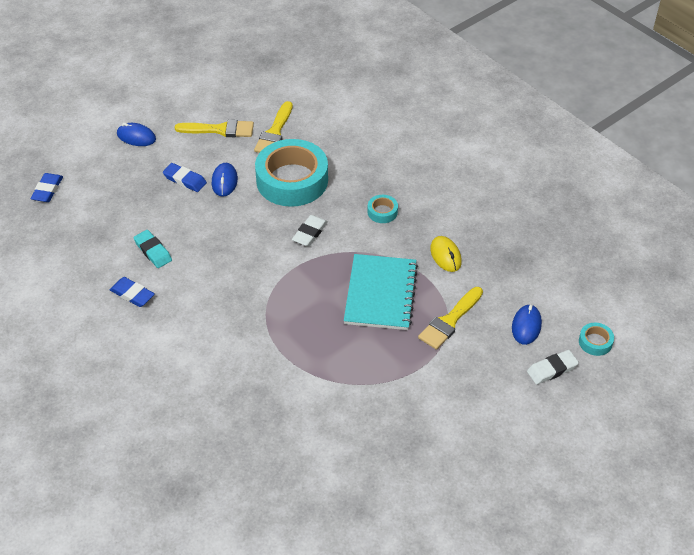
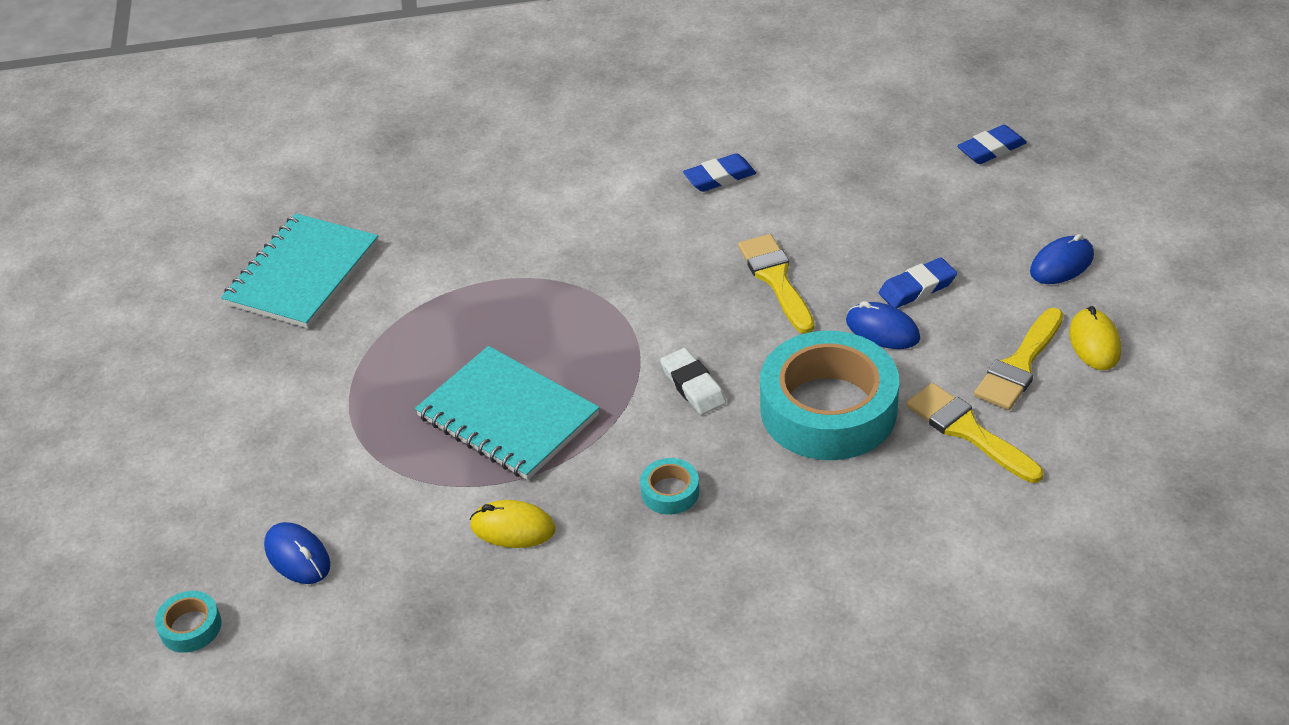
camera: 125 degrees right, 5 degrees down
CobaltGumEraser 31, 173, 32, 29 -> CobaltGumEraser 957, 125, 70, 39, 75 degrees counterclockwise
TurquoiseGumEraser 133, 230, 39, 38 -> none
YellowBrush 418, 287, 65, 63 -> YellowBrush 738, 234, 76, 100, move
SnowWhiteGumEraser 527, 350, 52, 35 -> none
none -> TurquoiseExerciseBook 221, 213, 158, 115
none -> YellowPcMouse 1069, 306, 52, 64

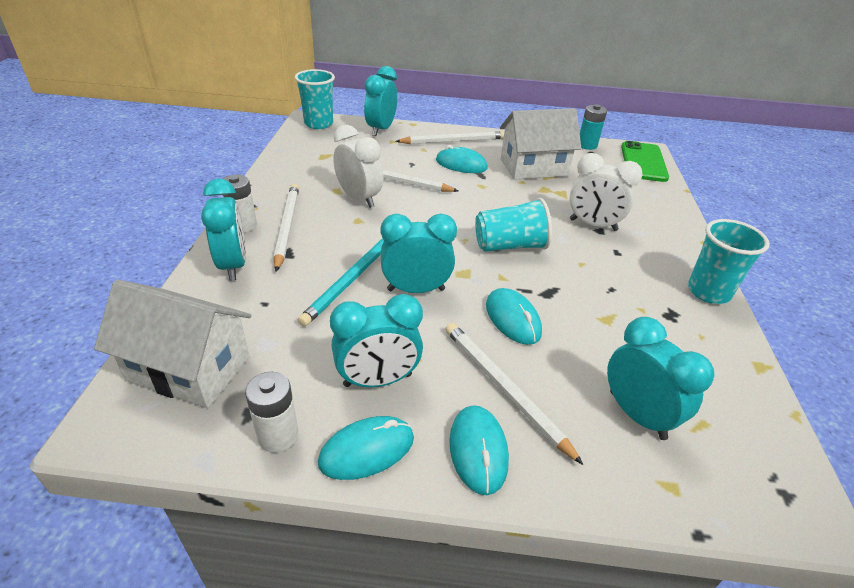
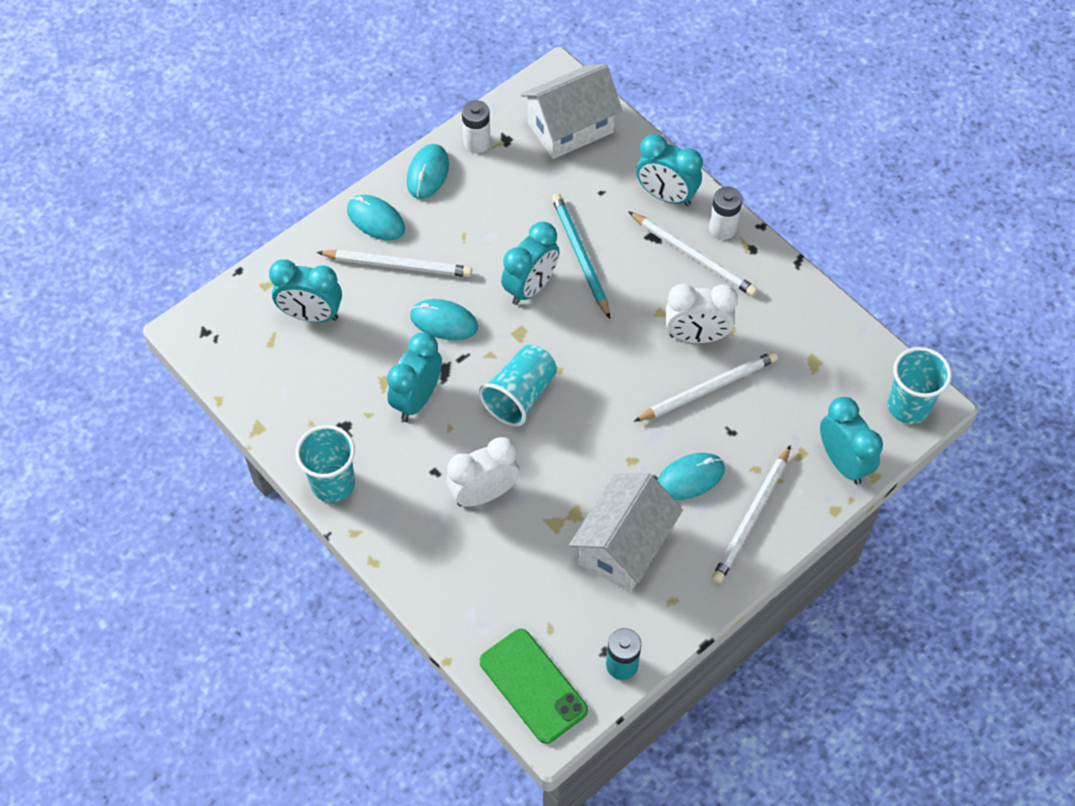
camera: 135 degrees right, 20 degrees up
TurquoiseClock 330, 294, 93, 93 -> TurquoiseClock 387, 332, 55, 88, move

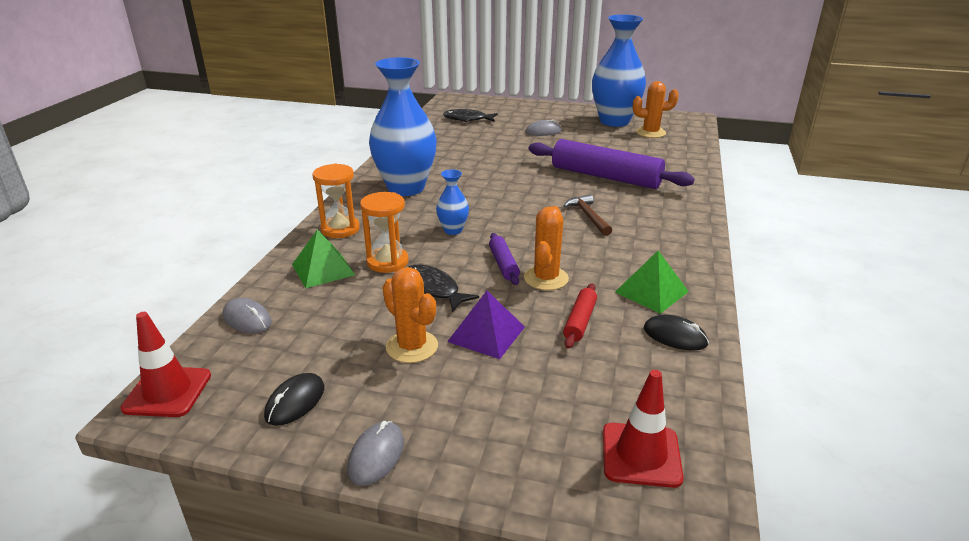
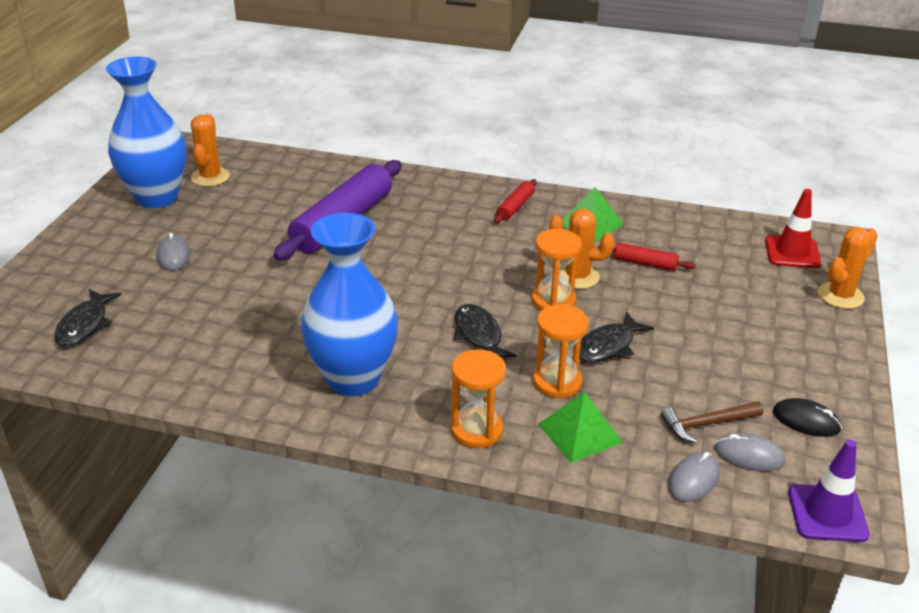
camera: 90 degrees left, 5 degrees up
CobaltFlowerVase 436, 169, 33, 66 -> JetBlackToyFish 454, 304, 62, 53
BrownHammer 563, 194, 49, 42 -> BrownHammer 660, 401, 103, 42, move
PurpleDoughRoller 489, 233, 31, 52 -> OrangeSandglass 532, 229, 50, 82
OrangeCactus 382, 267, 56, 96 -> OrangeCactus 818, 227, 60, 82, move
PurplePyramidShape 447, 291, 78, 68 -> none
RedTrafficCone 120, 312, 91, 105 -> PurpleTrafficCone 788, 440, 82, 102
JetBlackPcMouse 644, 315, 65, 36 -> none
GrayPcMouse 347, 421, 57, 65 -> GrayPcMouse 714, 433, 71, 38, move
none -> RedDoughRoller 494, 179, 42, 44

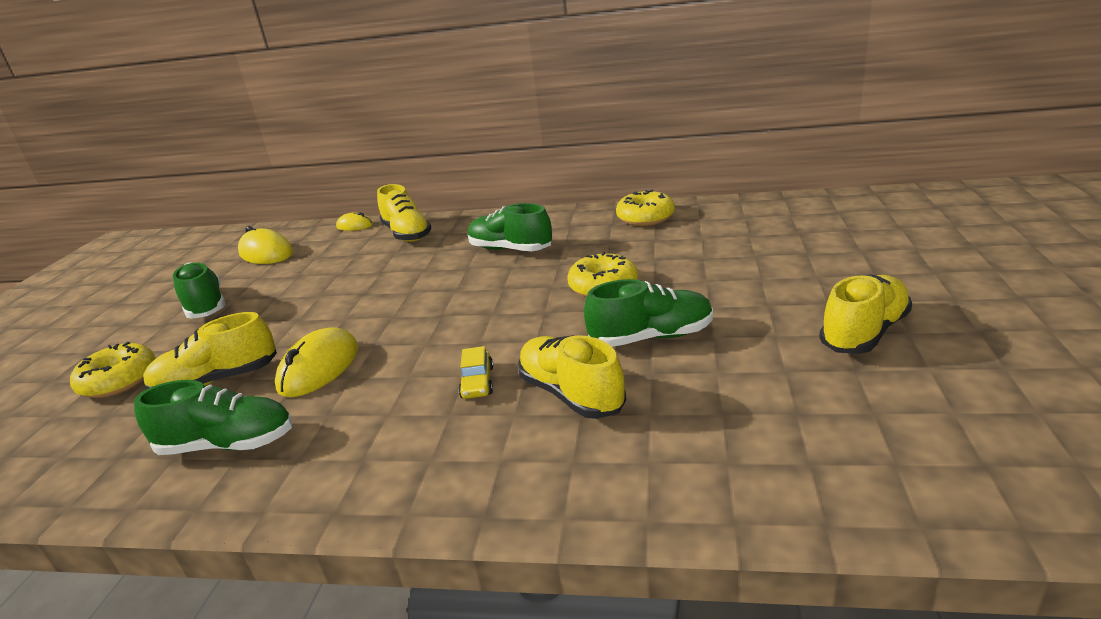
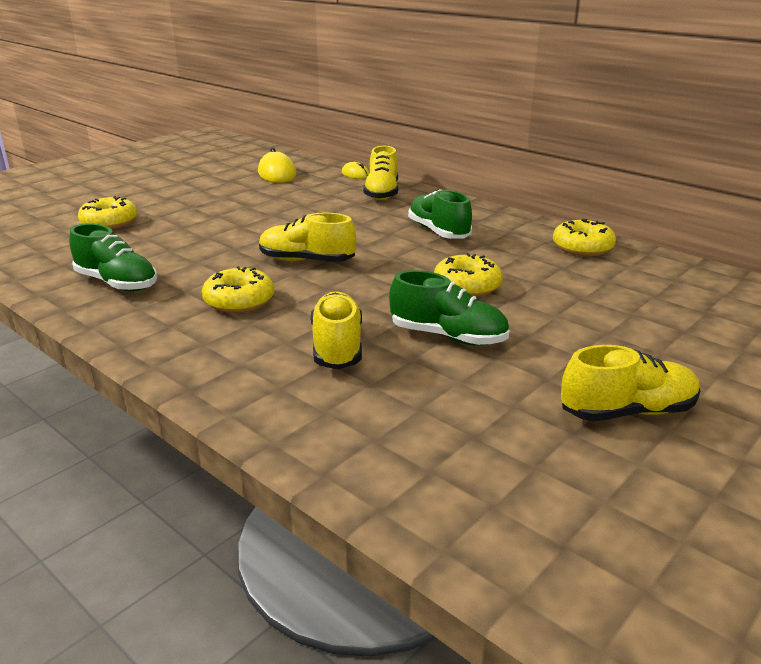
camera: 30 degrees right, 0 degrees up
LeafGreenSneaker 173, 263, 53, 55 -> none
YellowSneaker 143, 312, 134, 77 -> YellowSneaker 259, 212, 97, 50, move
YellowPcMouse 275, 327, 83, 70 -> none
YellowAutomobile 458, 346, 35, 53 -> none
none -> YellowDoughnut 202, 266, 72, 47

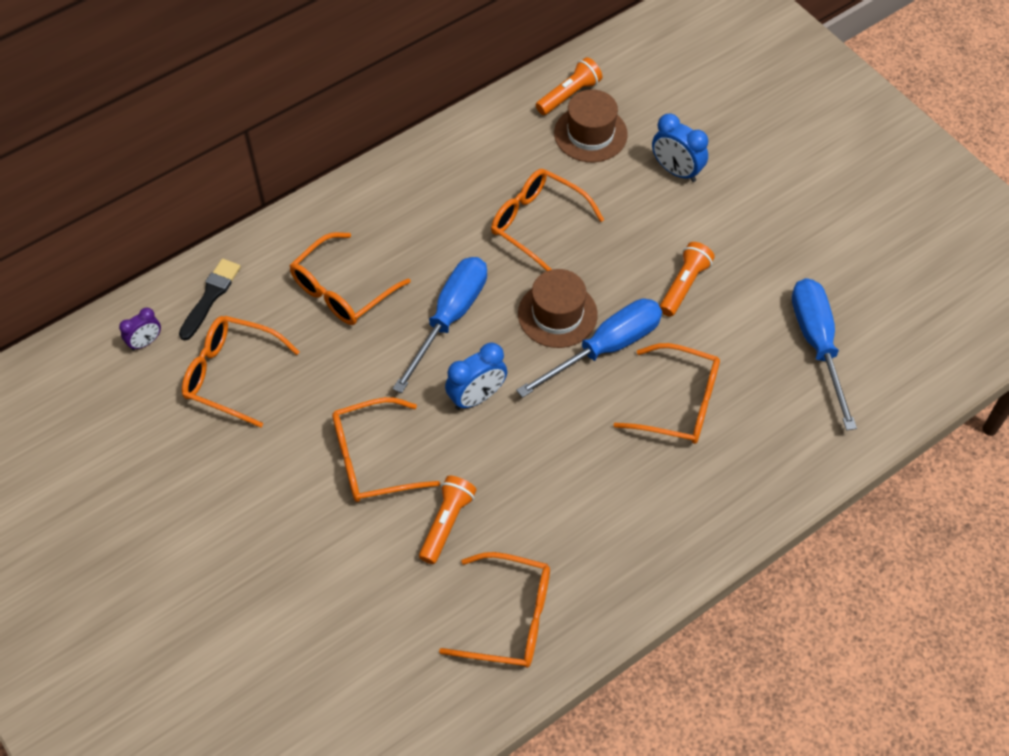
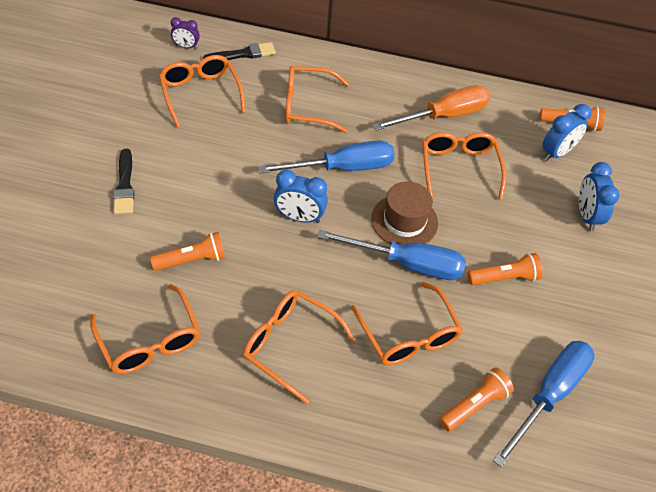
camera: 45 degrees right, 5 degrees down
BrownTallHat 554, 89, 74, 73 -> CobaltClock 542, 104, 50, 57
OrangeSpectacles 332, 397, 108, 105 -> OrangeSpectacles 243, 290, 113, 114, move
none -> OrangeFlatScrewdriver 373, 85, 118, 46
none -> JetBlackBrush 113, 149, 21, 65
none -> OrangeFlashlight 439, 367, 75, 64

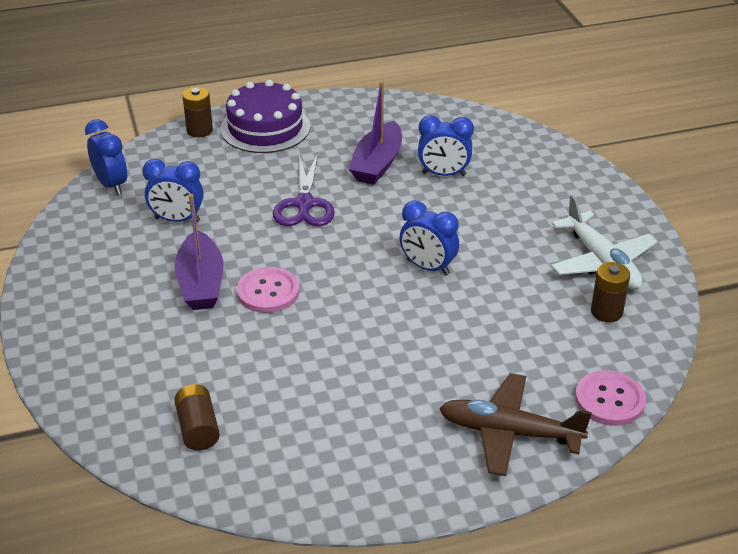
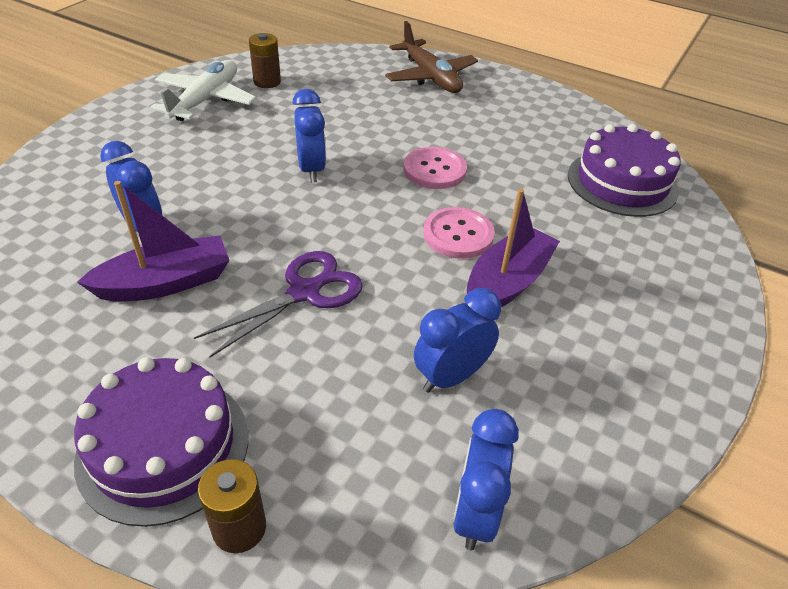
camera: 135 degrees left, 5 degrees up
CobaltClock 142, 159, 62, 63 -> CobaltClock 414, 288, 87, 105, 90 degrees counterclockwise
RosySewingButton 575, 370, 71, 56 -> RosySewingButton 404, 147, 63, 42, move
BrownAaBattery 174, 384, 46, 66 -> PurpleLayerCake 568, 124, 113, 93

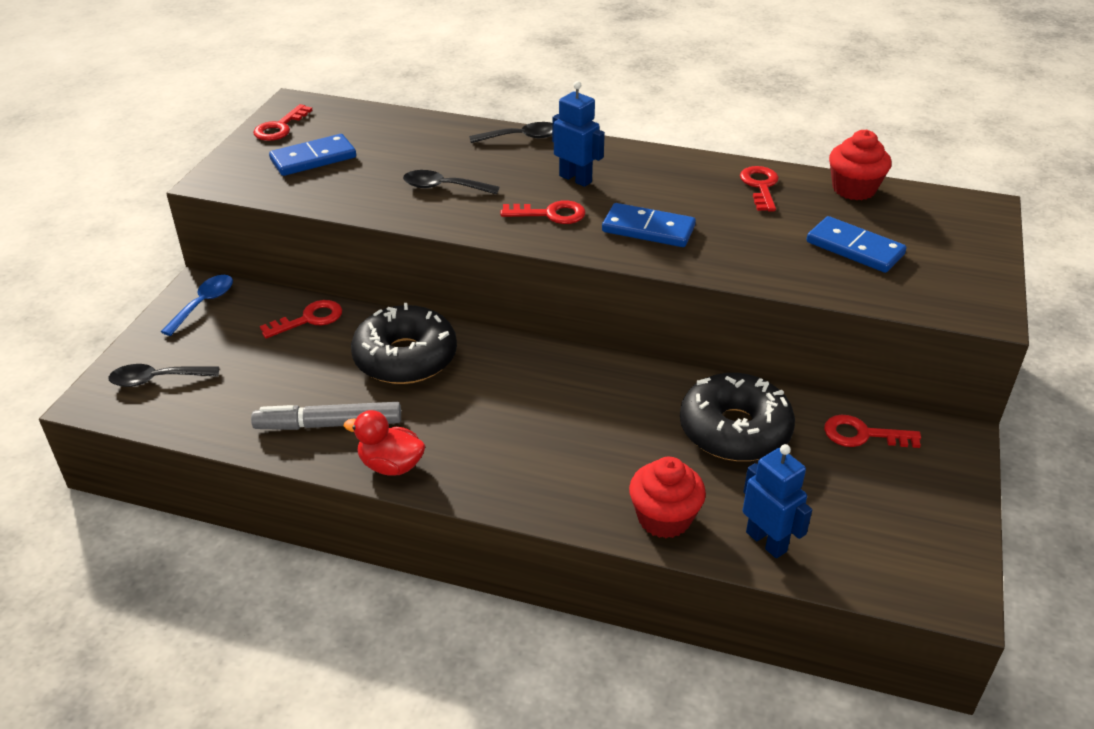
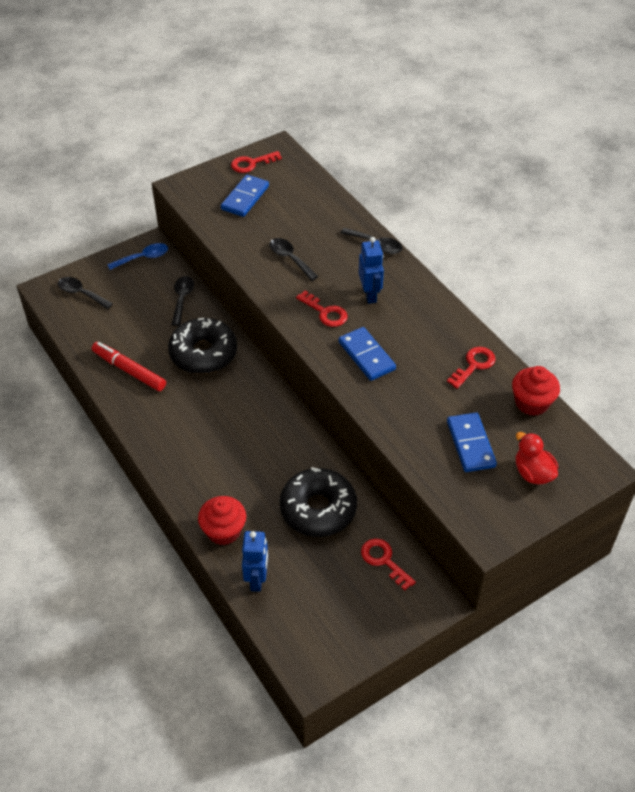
camera: 40 degrees right, 10 degrees up
CobaltDominoPiece 269, 134, 87, 42 -> CobaltDominoPiece 221, 175, 48, 42, 75 degrees counterclockwise
RedKey 260, 300, 82, 39 -> JetBlackTeaspoon 171, 276, 23, 50
GrayFeltPen 251, 402, 150, 28 -> RedFeltPen 92, 342, 74, 49
RedToyDuck 344, 410, 81, 66 -> RedToyDuck 516, 432, 42, 53, move

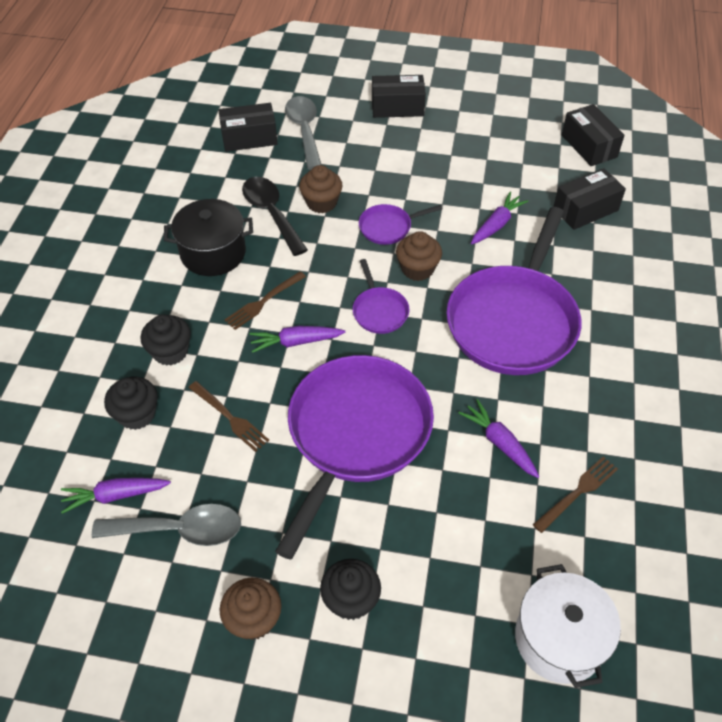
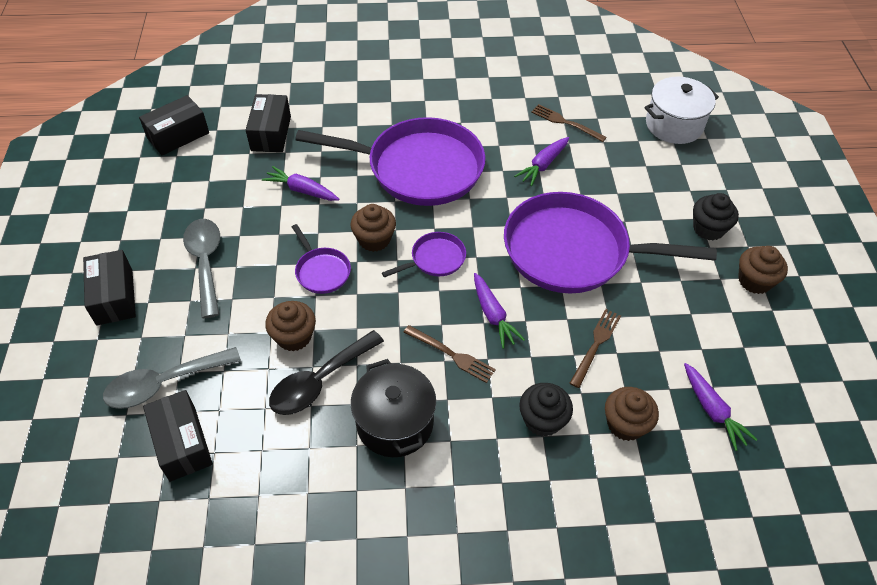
camera: 105 degrees left, 0 degrees up
JetBlackBox 554, 168, 72, 62 -> JetBlackBox 246, 94, 45, 58, 45 degrees clockwise
JetBlackFairyCake 104, 377, 54, 53 -> BrownFairyCake 605, 387, 54, 54
GrayTeaspoon 92, 504, 149, 42 -> GrayTeaspoon 183, 219, 37, 99, move

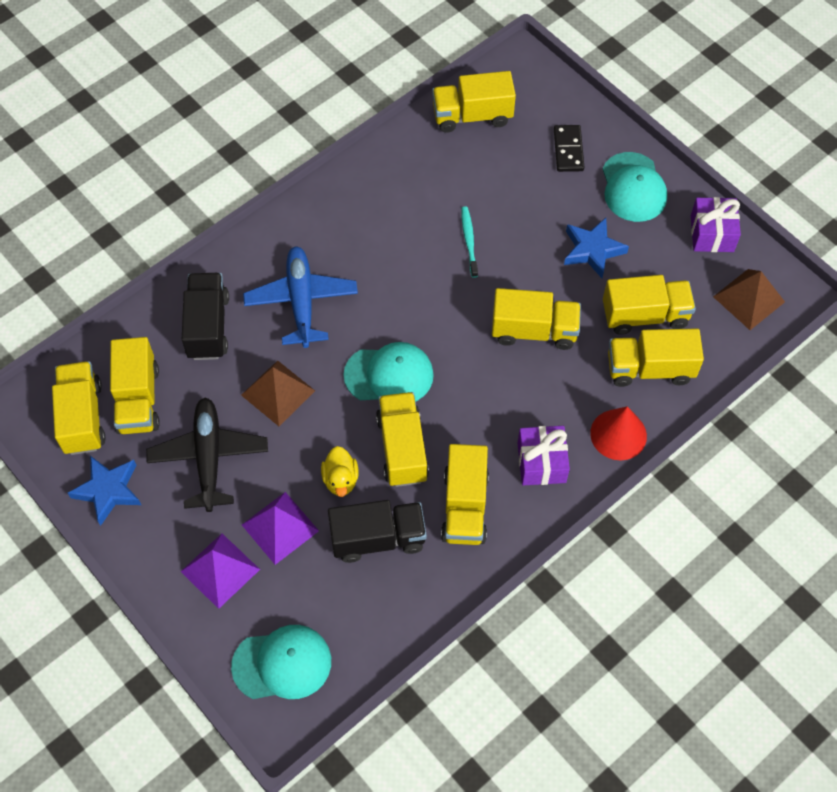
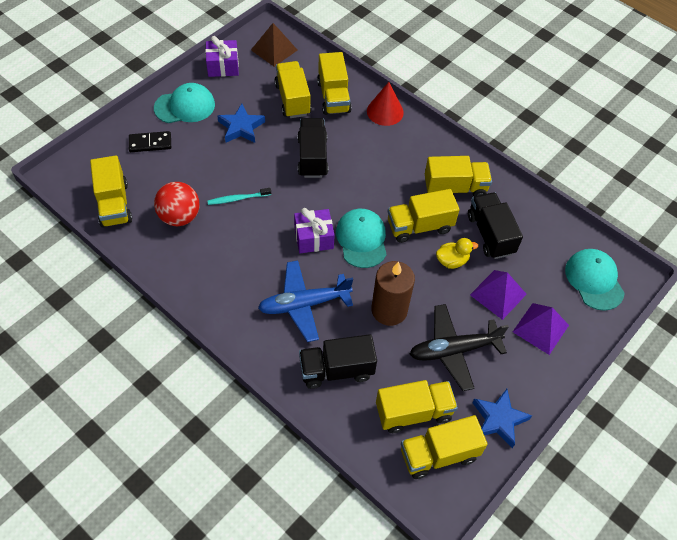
camera: 100 degrees left, 5 degrees down
YellowToyTruck 492, 288, 89, 62 -> JetBlackToyTruck 297, 118, 31, 60
BrownPyramidShape 241, 360, 74, 66 -> BrownPillarCandle 371, 261, 44, 65
PurplePresent 518, 426, 52, 60 -> PurplePresent 294, 208, 41, 45, move
none -> RedBall 154, 182, 46, 44

